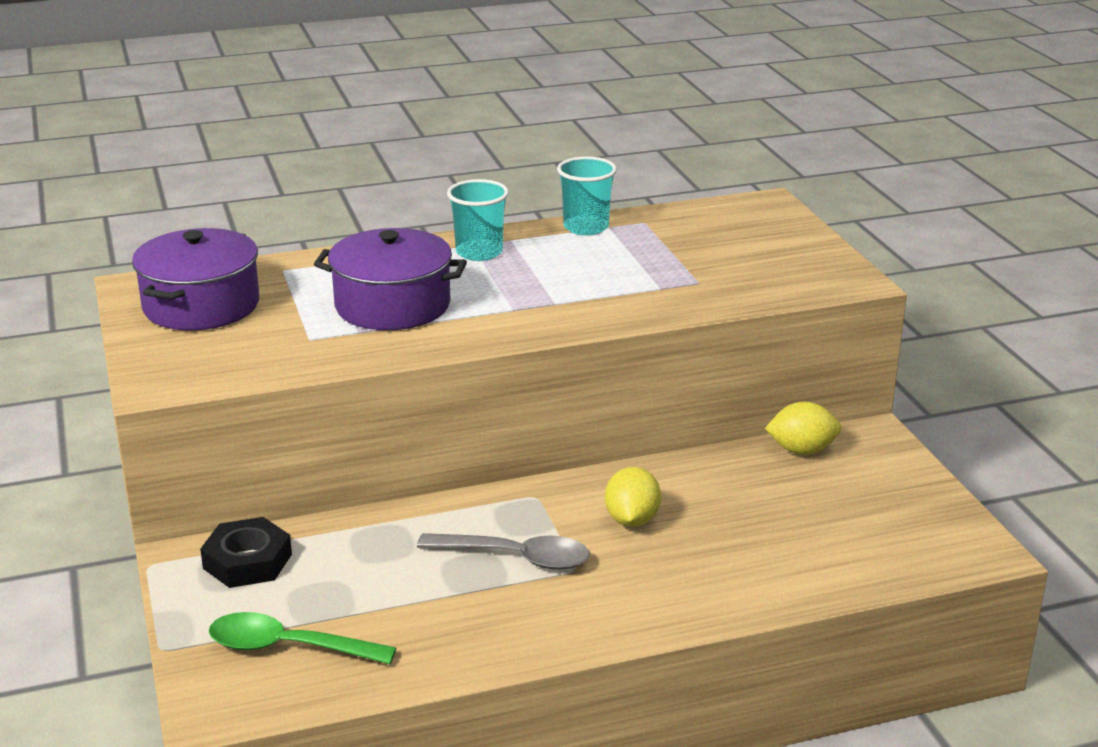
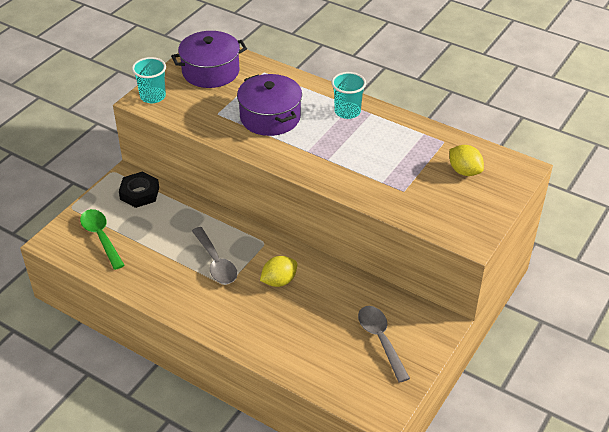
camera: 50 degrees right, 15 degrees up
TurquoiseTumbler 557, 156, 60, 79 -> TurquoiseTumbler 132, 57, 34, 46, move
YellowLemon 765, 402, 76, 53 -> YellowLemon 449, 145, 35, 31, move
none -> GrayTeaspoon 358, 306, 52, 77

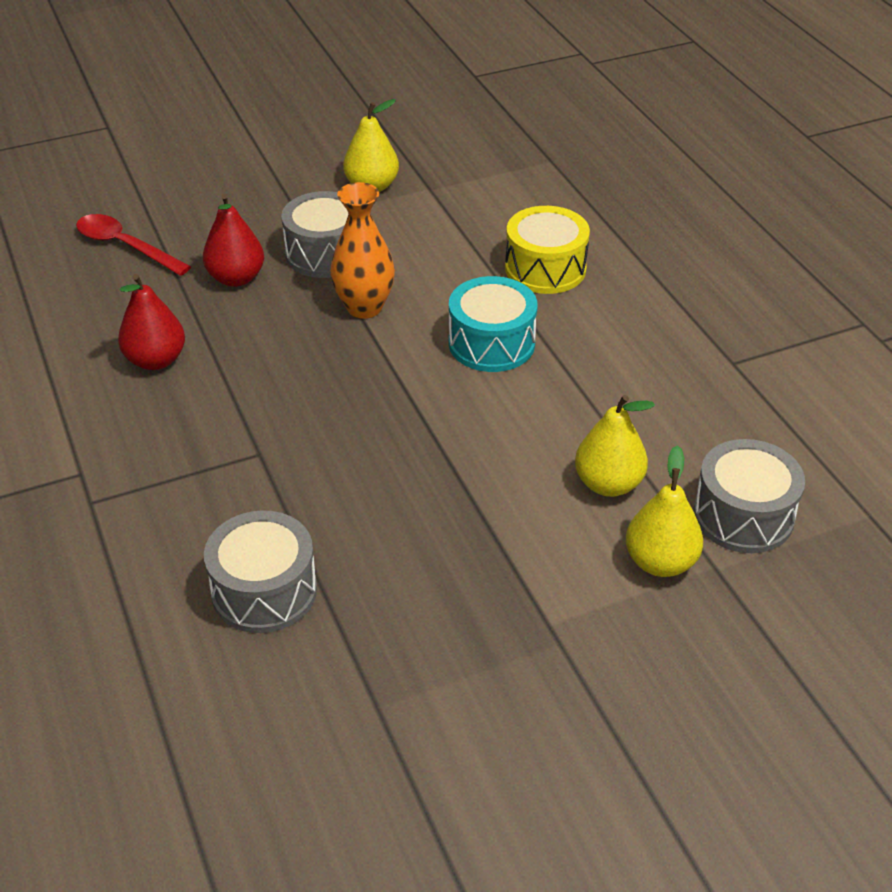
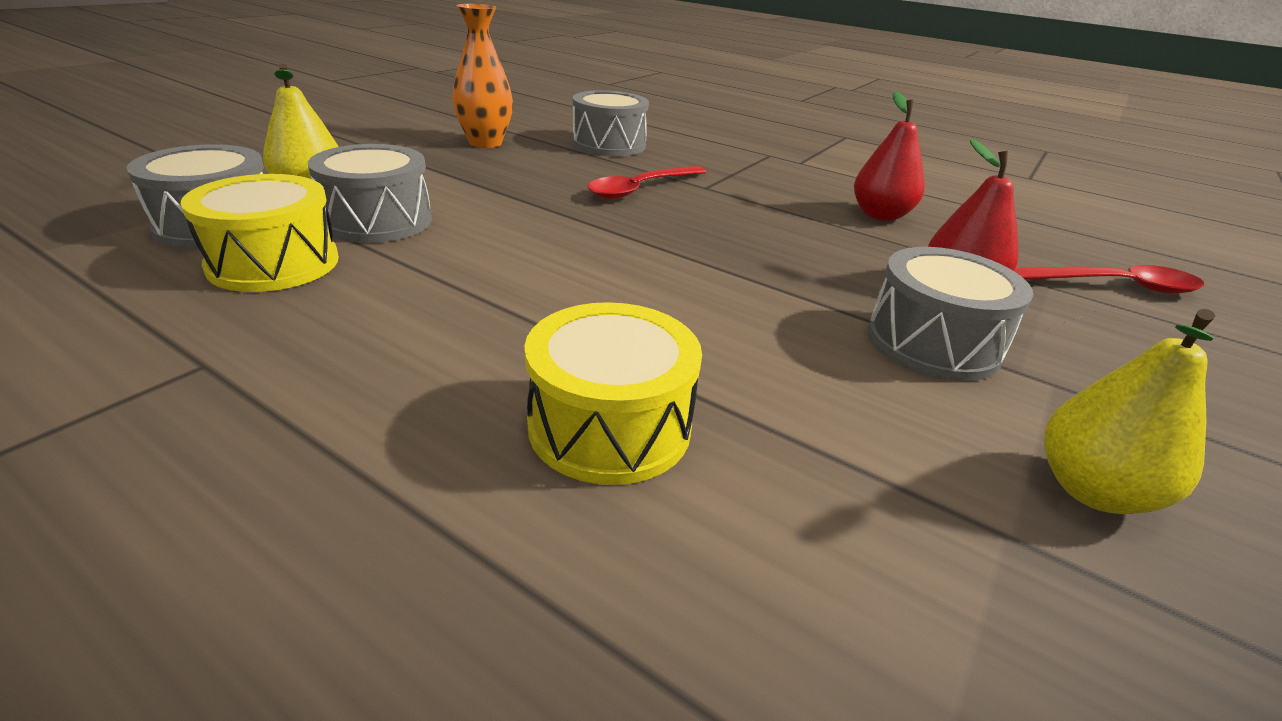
camera: 145 degrees right, 10 degrees down
OrangeFlowerVase 330, 182, 65, 137 -> OrangeFlowerVase 452, 4, 61, 144, move
TurquoiseSnareDrum 449, 276, 89, 96 -> none
YellowToyPear 575, 395, 80, 102 -> GraySnareDrum 308, 144, 124, 99
none -> RedTeaspoon 587, 166, 119, 33
none -> YellowSnareDrum 181, 174, 158, 118

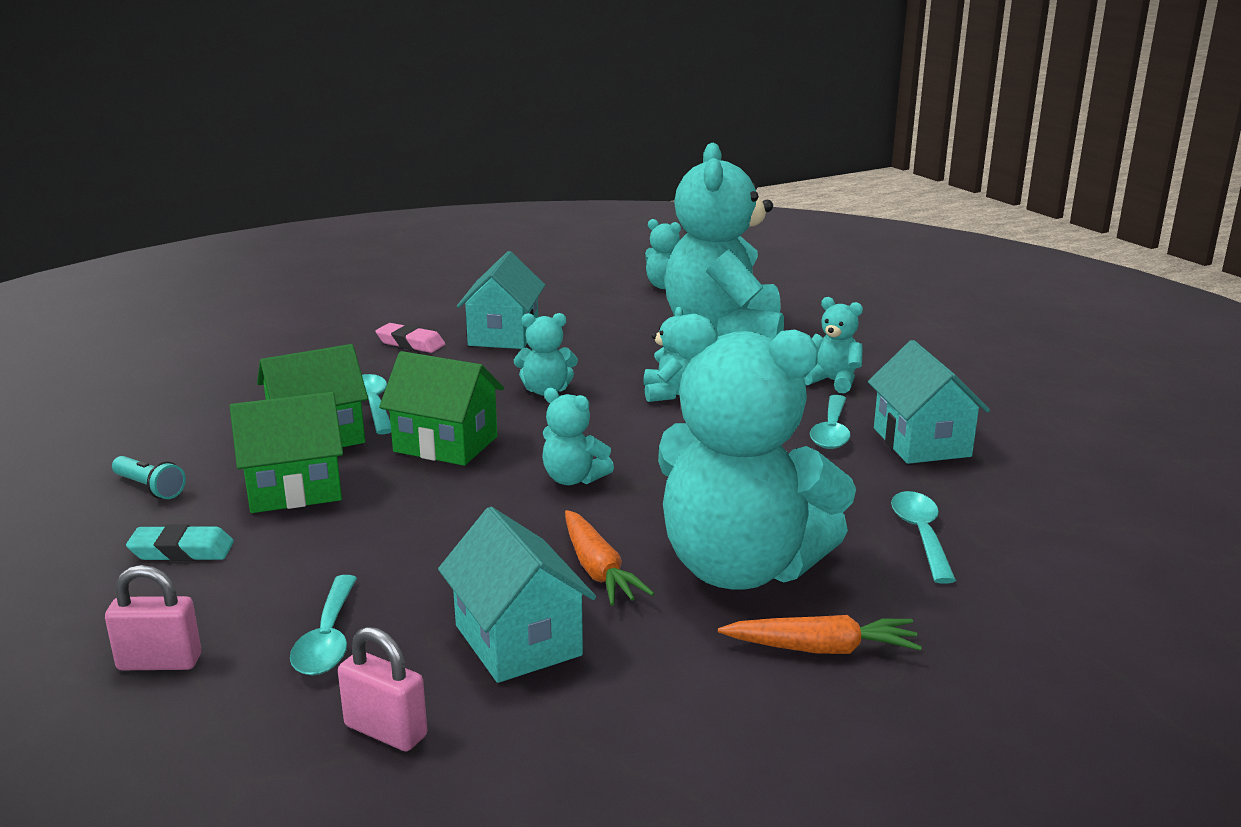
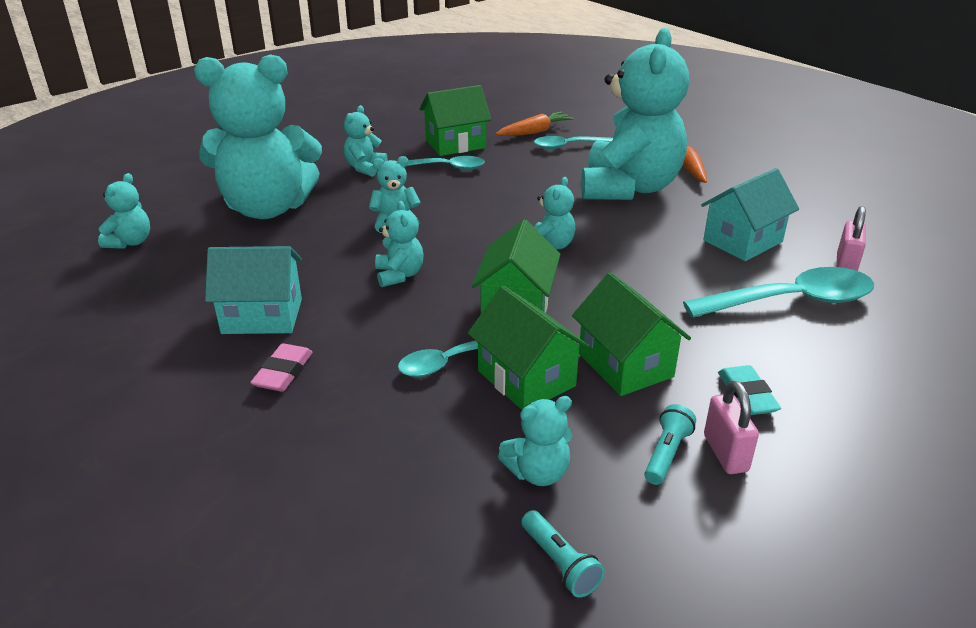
camera: 100 degrees left, 10 degrees up
TurquoiseHouse 868, 340, 122, 124 -> LeafGreenHouse 420, 85, 71, 71
OrangeToyCarrot 565, 510, 89, 96 -> OrangeToyCarrot 496, 112, 78, 24, move
RosyPadlock 105, 565, 96, 105 -> RosyPadlock 704, 381, 55, 93, move
TurquoiseTeaspoon 290, 575, 67, 101 -> TurquoiseTeaspoon 683, 267, 191, 51, x1.72
none -> TurquoiseStuffedBear 498, 396, 74, 90
none -> TurquoiseFlashlight 521, 510, 84, 88

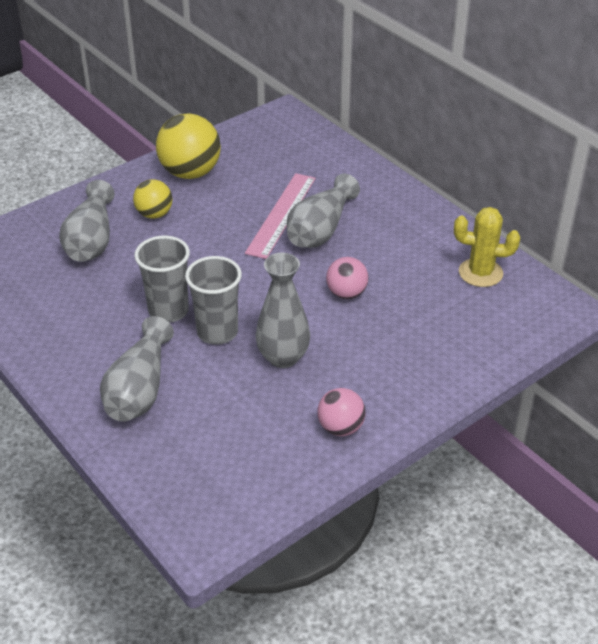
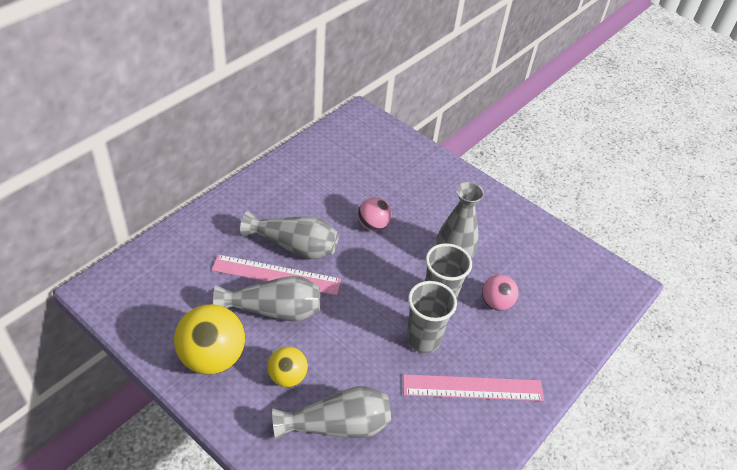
camera: 105 degrees left, 5 degrees up
YellowCactus 454, 207, 66, 80 -> none
GrayFlowerVase 100, 316, 74, 106 -> GrayFlowerVase 213, 276, 108, 45, move
RosyBall 317, 388, 49, 48 -> RosyBall 482, 274, 36, 37, move
none -> RosyStraightedge 403, 374, 141, 27

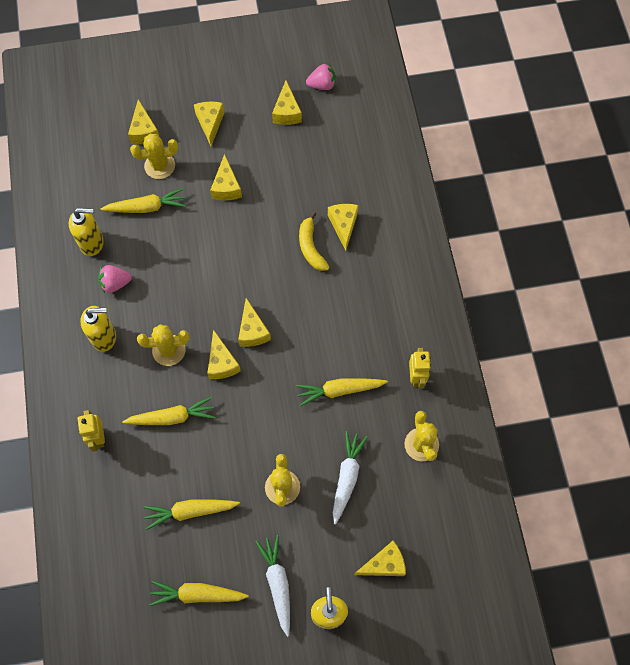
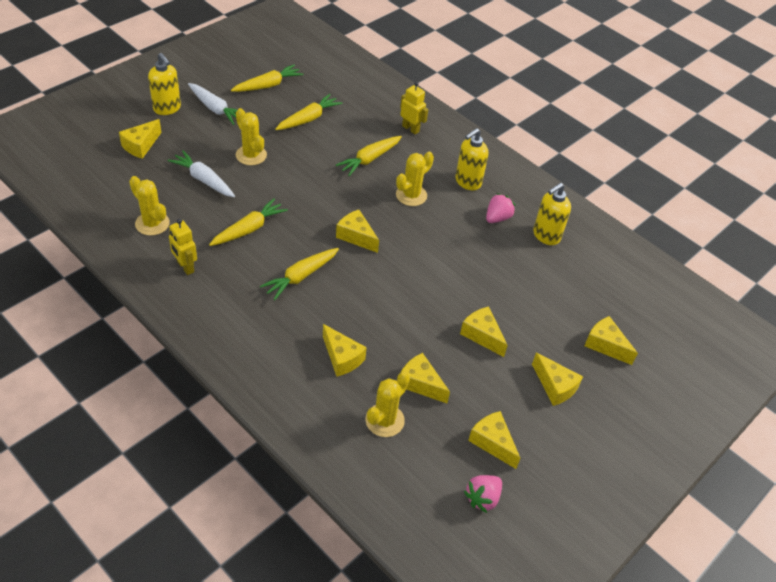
camera: 140 degrees right, 20 degrees down
YellowCactus 130, 134, 48, 45 -> YellowCactus 366, 372, 44, 65, move
YellowToyCarrot 101, 188, 85, 25 -> YellowToyCarrot 260, 248, 79, 52, move
YellowToyBanana 299, 211, 30, 60 -> none
YellowCheeseWedge 207, 329, 34, 50 -> YellowCheeseWedge 401, 353, 49, 50, move
SnowWhiteToyCarrot 333, 431, 35, 93 -> SnowWhiteToyCarrot 168, 150, 67, 47, 150 degrees clockwise

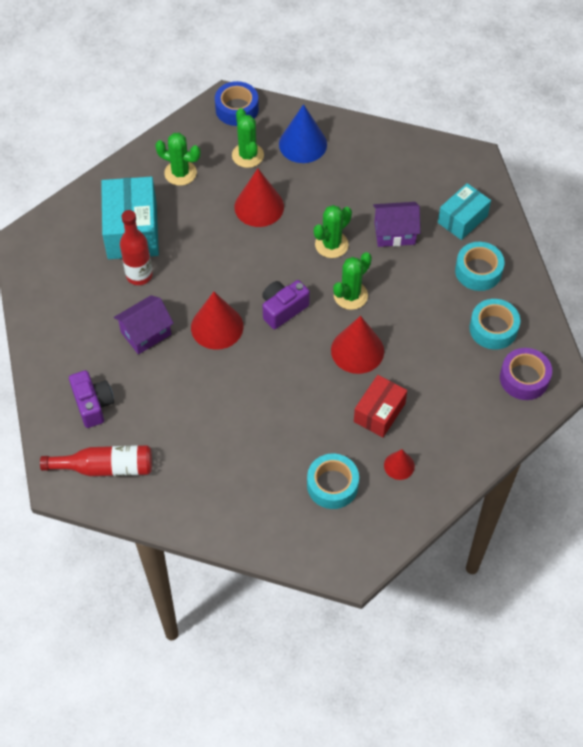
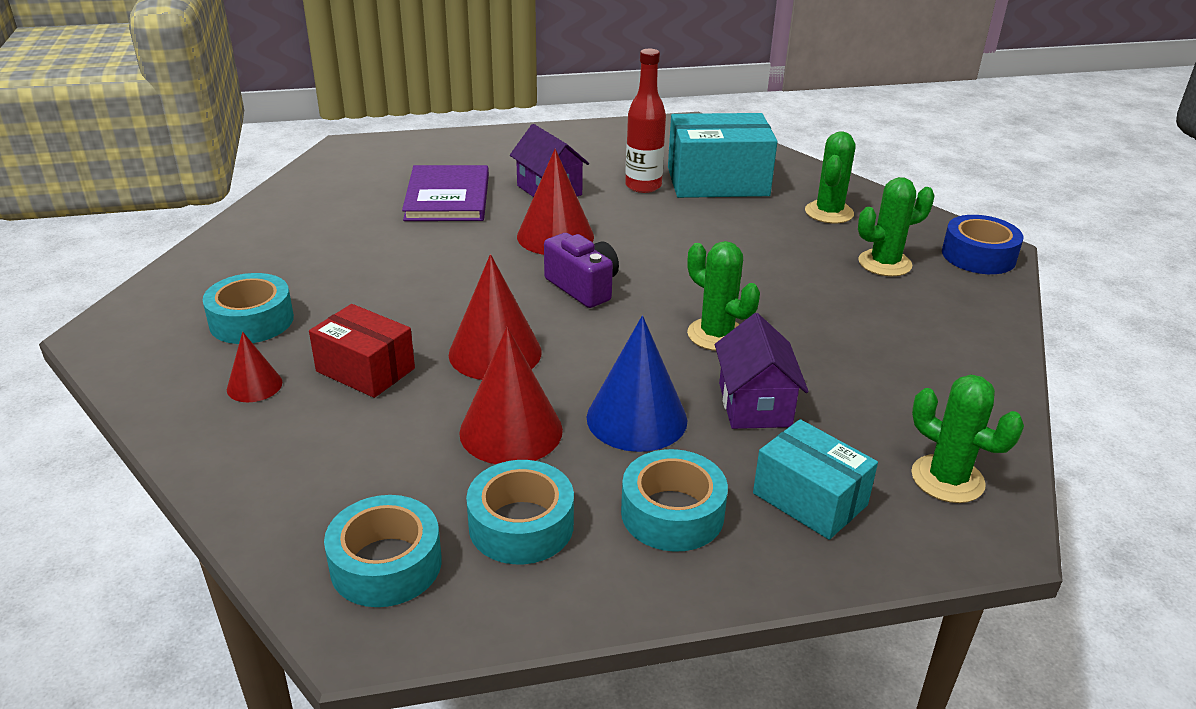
camera: 90 degrees right, 25 degrees down
CobaltConeShape 279, 104, 48, 59 -> CobaltConeShape 587, 316, 100, 136, move
RedConeShape 234, 168, 50, 59 -> RedConeShape 459, 327, 104, 137, move
LeafGreenCactus 333, 252, 39, 58 -> LeafGreenCactus 911, 375, 113, 128, move
PurpleRollOfTape 500, 348, 52, 52 -> TurquoiseRollOfTape 324, 495, 118, 112
PurplePhotoCamera 69, 370, 45, 58 -> none
RedBottle 40, 445, 112, 31 -> none
none -> PurpleBook 402, 165, 87, 56

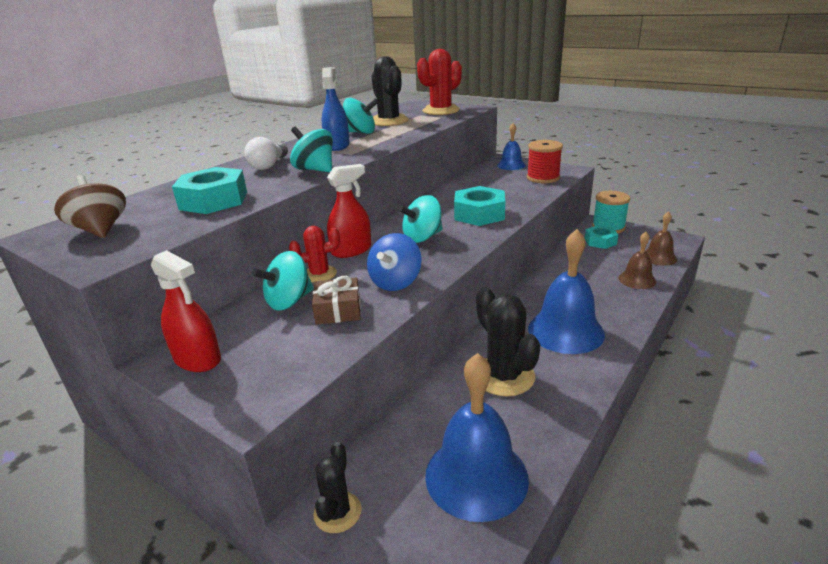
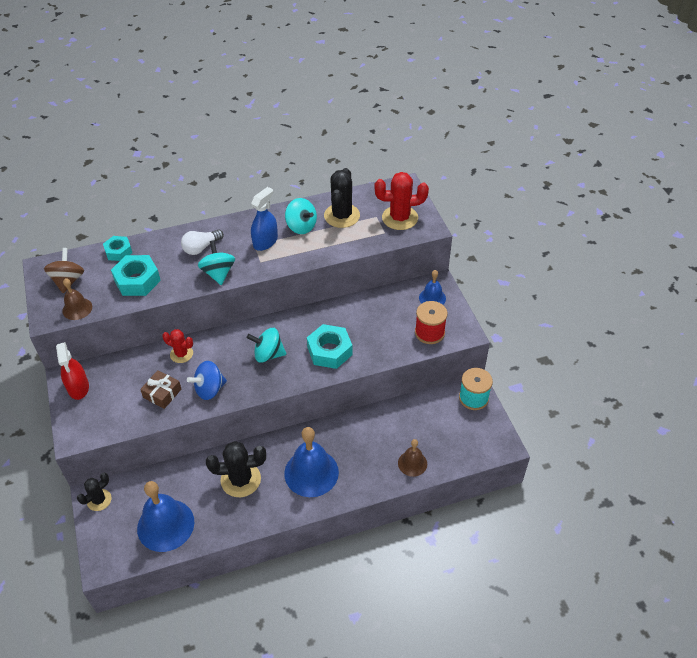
camera: 35 degrees right, 20 degrees up
RedSprayBottle 327, 164, 44, 94 -> none
BrownBell 645, 211, 32, 55 -> BrownBell 62, 278, 30, 42, move
TurquoiseNut 585, 225, 33, 24 -> TurquoiseNut 103, 236, 29, 25, move
TurquoiseWhirligig 252, 251, 62, 60 -> none
JetBlackCactus 476, 287, 64, 109 -> JetBlackCactus 206, 441, 60, 56, 75 degrees clockwise

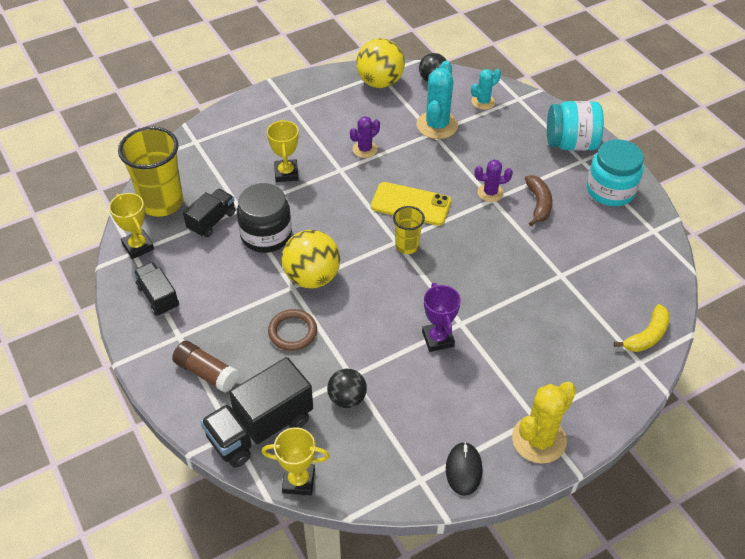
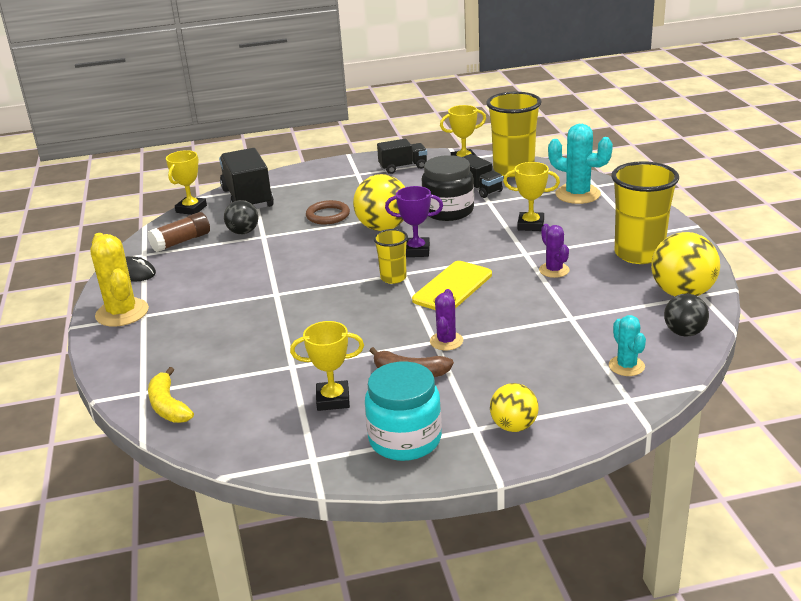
camera: 110 degrees right, 20 degrees down
TurquoiseCactus 416, 61, 42, 78 -> TurquoiseCactus 548, 124, 65, 80, move
TurquoiseJamJar 547, 101, 57, 50 -> YellowBall 490, 383, 49, 49
PurplePrizeCup 422, 283, 39, 69 -> PurplePrizeCup 385, 186, 58, 71, move
BrownGlueStick 172, 341, 67, 51 -> BrownGlueStick 147, 212, 63, 40, move
none -> YellowTumbler 611, 161, 68, 103
none -> YellowPrizeCup 290, 321, 74, 90

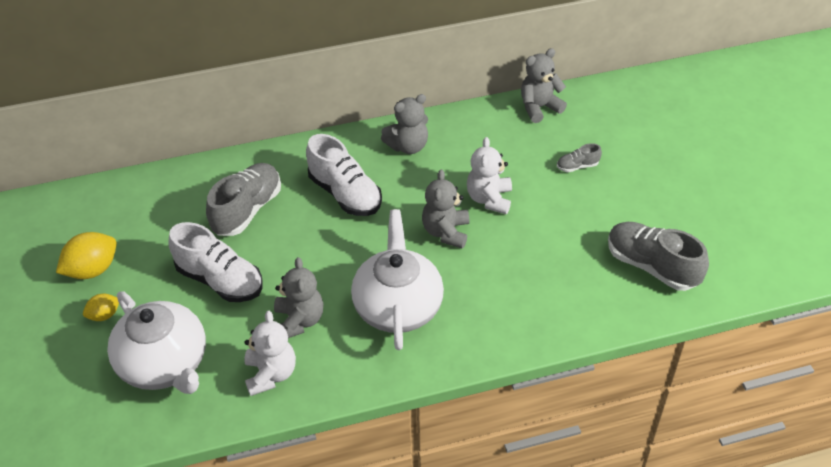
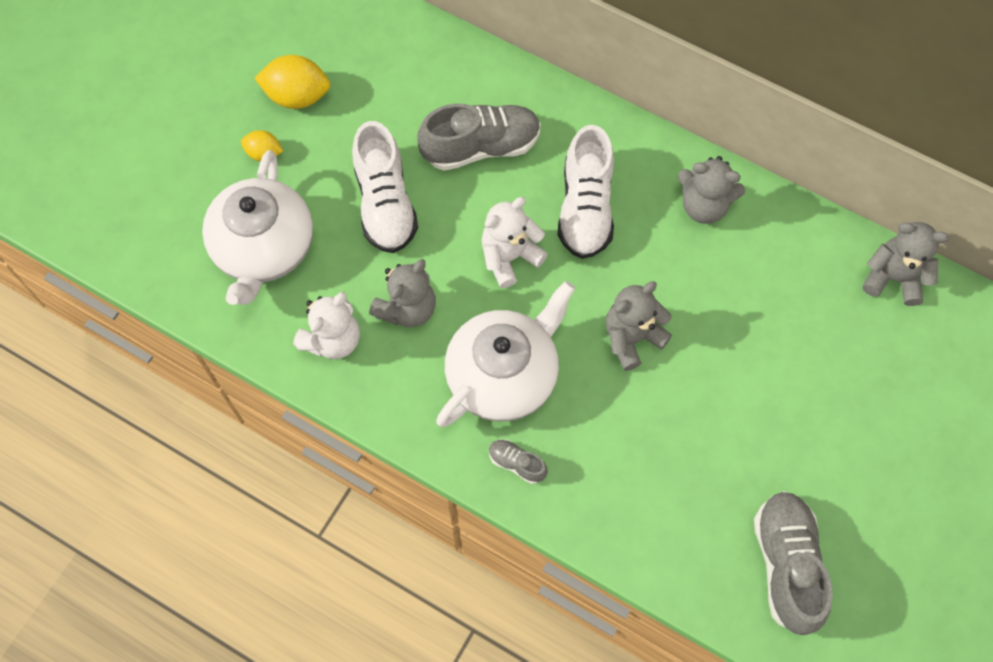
camera: 45 degrees right, 20 degrees up
SnowWhiteStuffedBear 467, 137, 45, 77 -> SnowWhiteStuffedBear 481, 197, 67, 91, move
GraySneaker 557, 143, 45, 29 -> GraySneaker 489, 439, 59, 45, move

